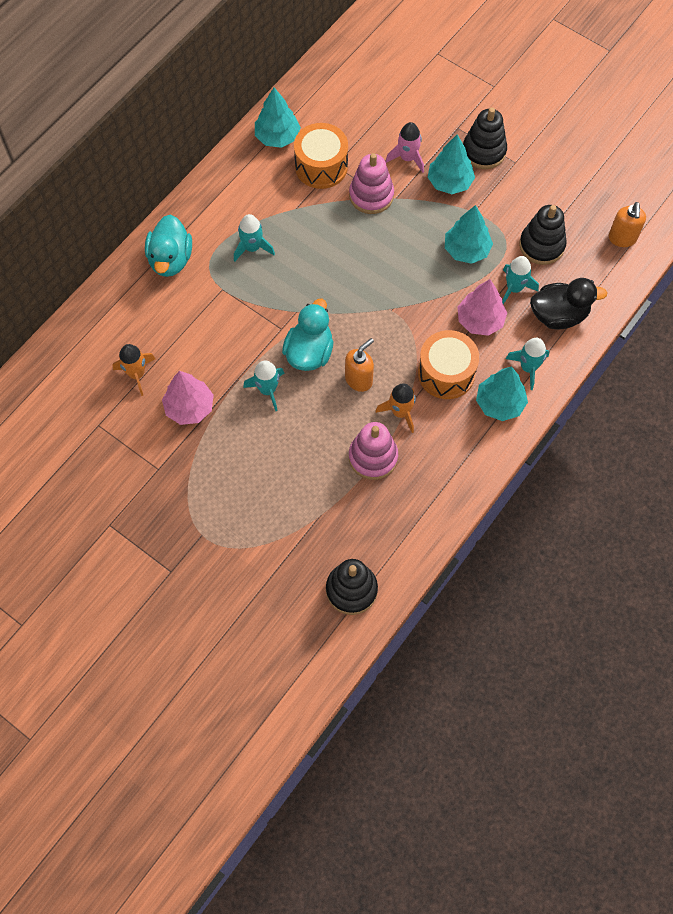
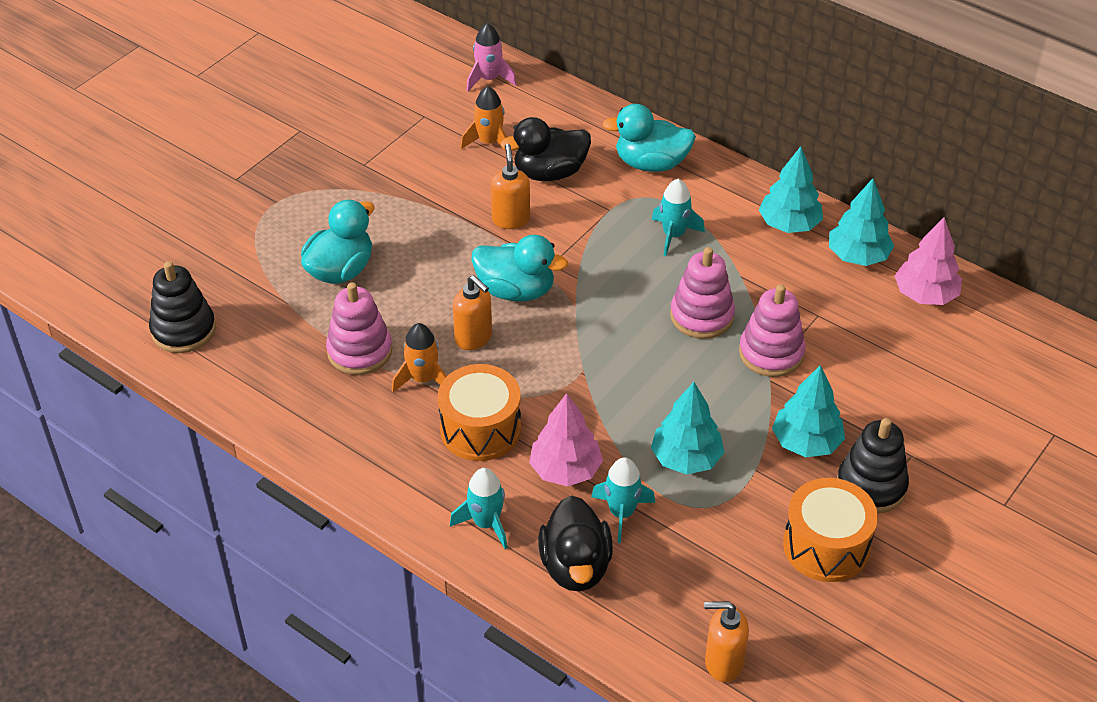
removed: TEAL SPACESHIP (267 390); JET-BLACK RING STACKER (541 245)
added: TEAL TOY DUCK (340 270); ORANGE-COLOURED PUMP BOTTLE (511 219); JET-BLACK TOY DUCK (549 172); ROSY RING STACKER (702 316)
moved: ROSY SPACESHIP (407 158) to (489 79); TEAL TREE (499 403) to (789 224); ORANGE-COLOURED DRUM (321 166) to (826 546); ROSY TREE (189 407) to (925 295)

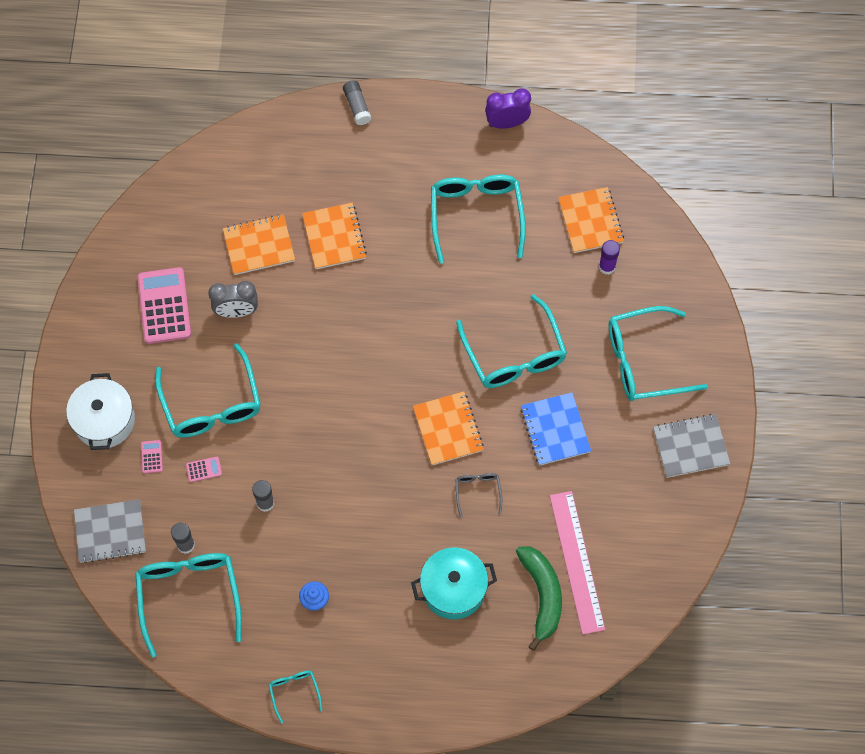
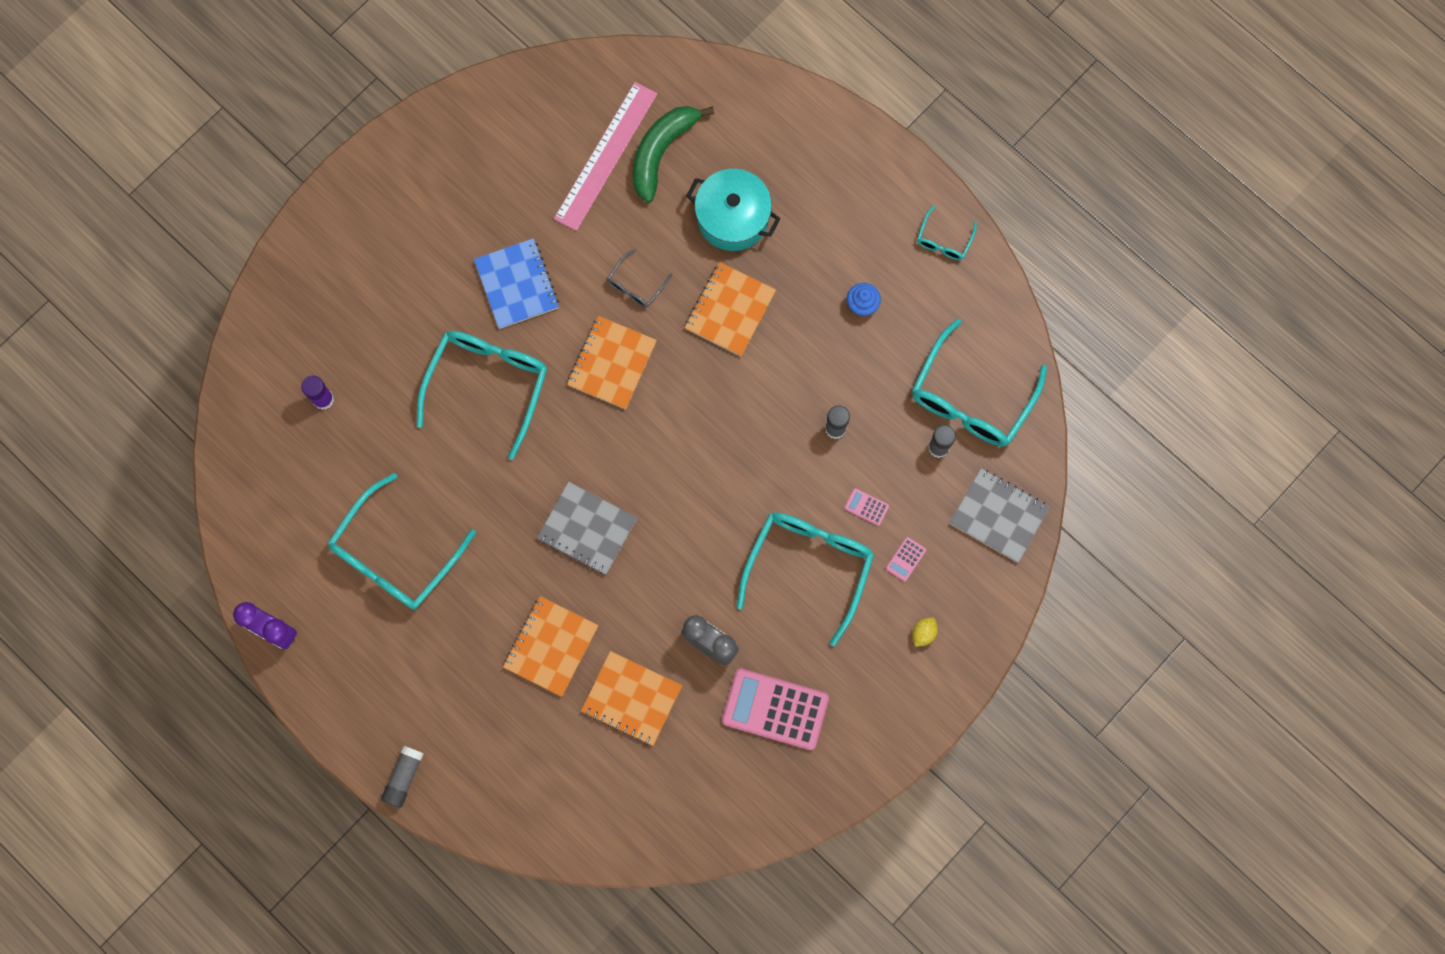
removed: TEAL SPECTACLES (644 361)
moved: GREY NOTEBOOK (690 447) to (587 529); ORANGE-COLOURED NOTEBOOK (590 221) to (730 310)
replaced: PURE WHITE COOKING POT (104 420) to GOLDEN TOY LEMON (923 633)
turned: COBALT NOTEBOOK (555 430) = (516 284) 45 degrees counterclockwise; ROSY POCKET CALCULATOR (164 306) = (775 709) 75 degrees clockwise

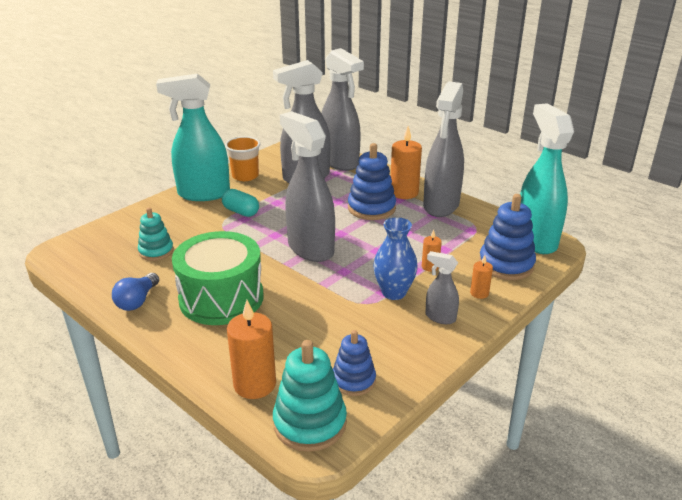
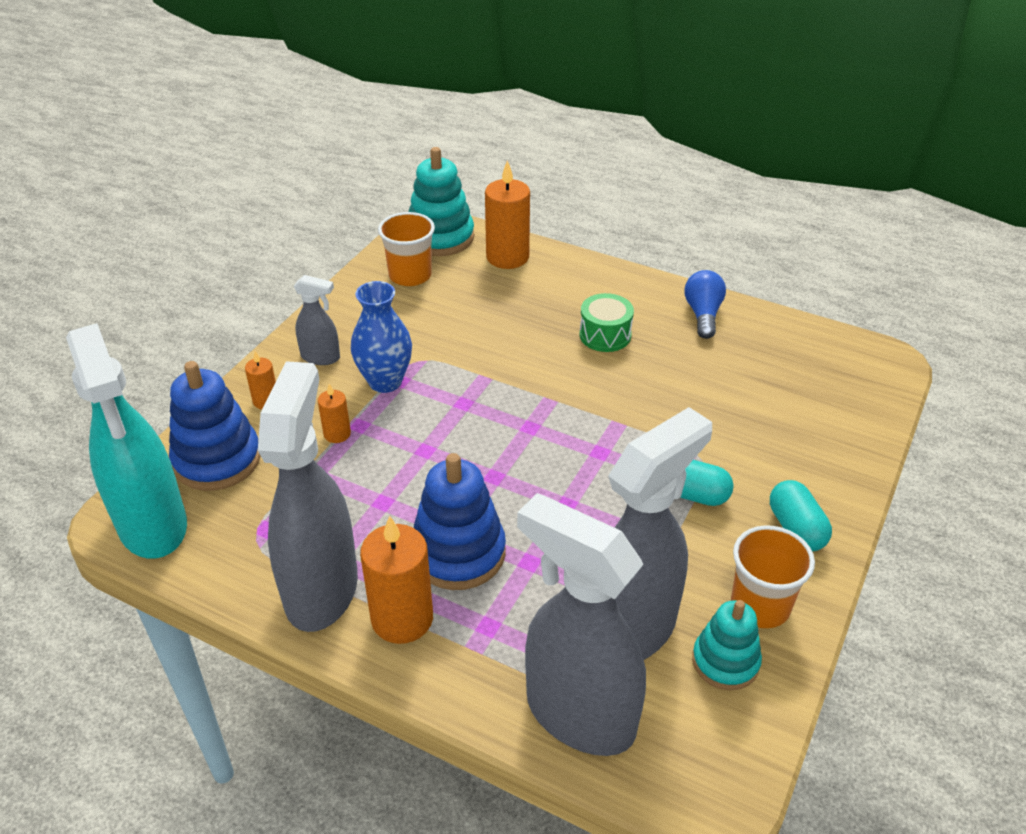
removed: GREY SPRAY CLEANER (310 248)
moved: TEAL RING STACKER (156 251) to (725 661)
replaced: COBALT RING STACKER (353 380) to ORANGE-COLOURED TUMBLER (410 275); TEAL SPRAY CLEANER (203 194) to TEAL CAPSULE (796 528)
resized: LEAF-GREEN DRUM (221 298) = (605 335) x0.48

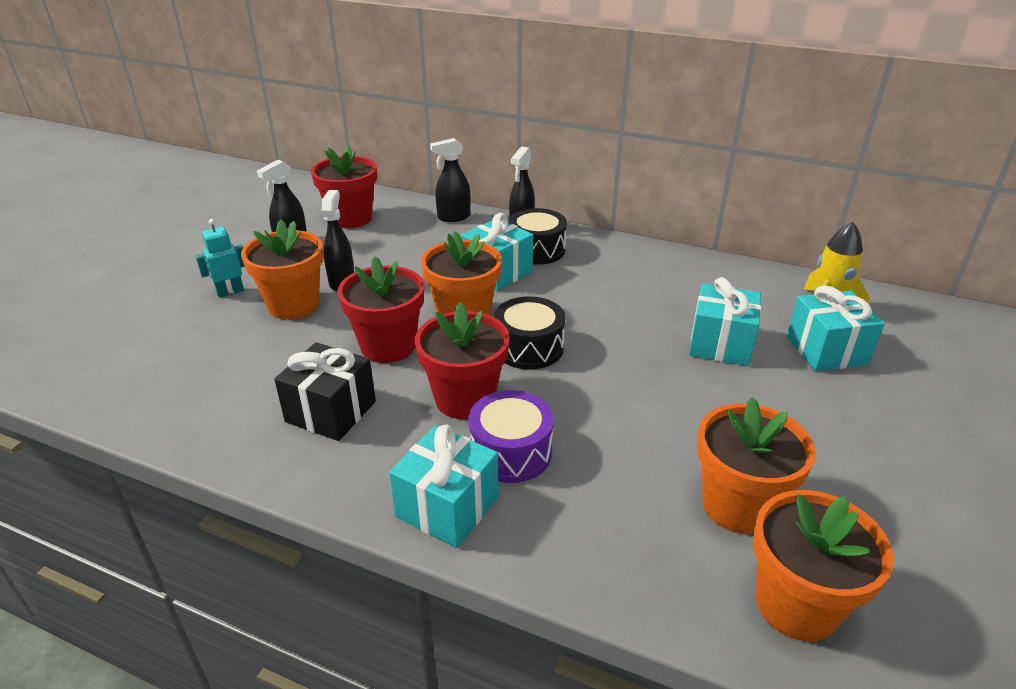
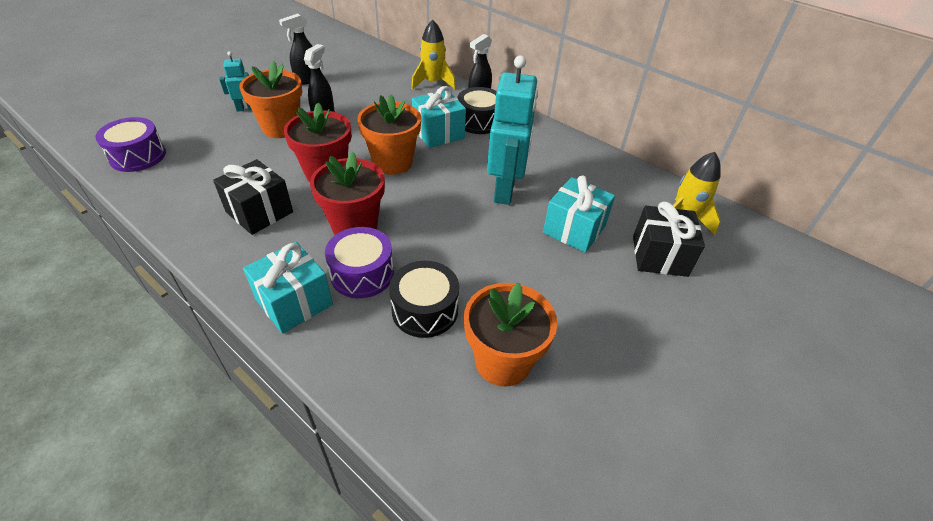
removed: CRIMSON POTTED PLANT (351 218); ORANGE-COLOURED POTTED PLANT (796 605)
added: ROYAL PURPLE DRUM (138 156); TEAL ROBOT FIGURE (505 190)
moved: JET-BLACK DRUM (529 348) to (425 310)
replaced: JET-BLACK SPRAY CLEANER (453 217) to GOLDEN SPACESHIP (433 83)
recoloured: TEAL WRAPPED GIFT (826 350) to JET-BLACK WRAPPED GIFT (659 256)

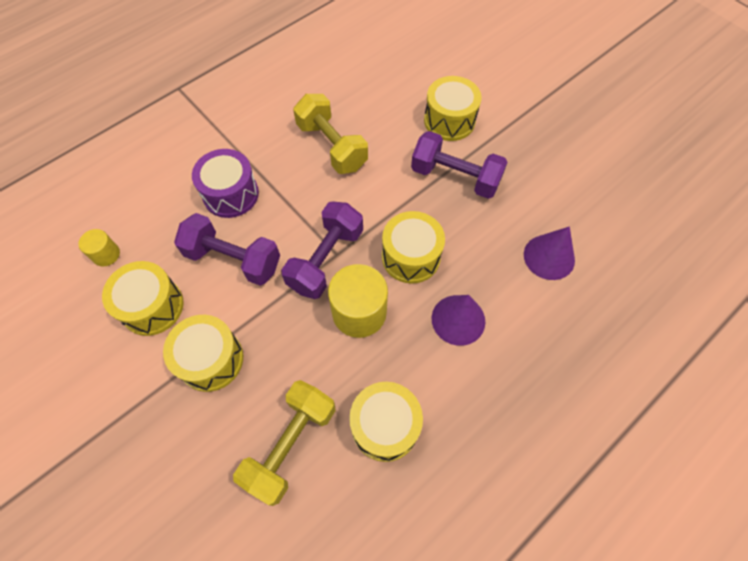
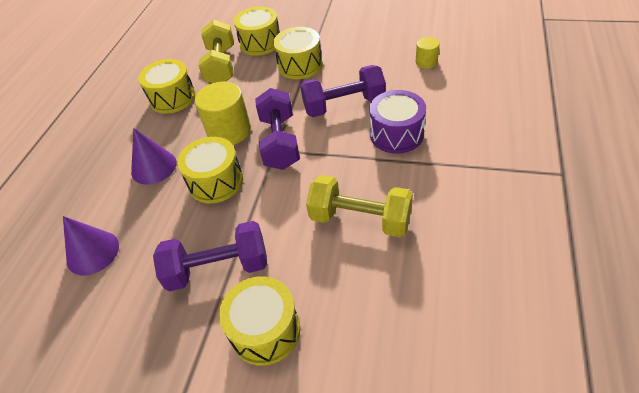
moved: GOLDEN DRUM (152 306) to (260 43)

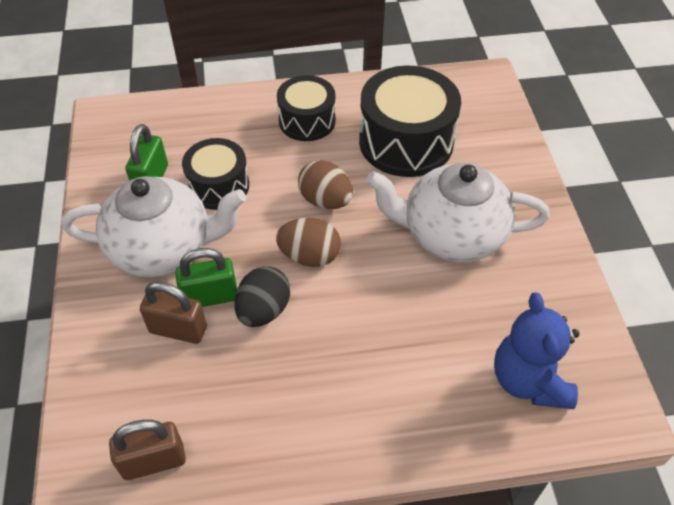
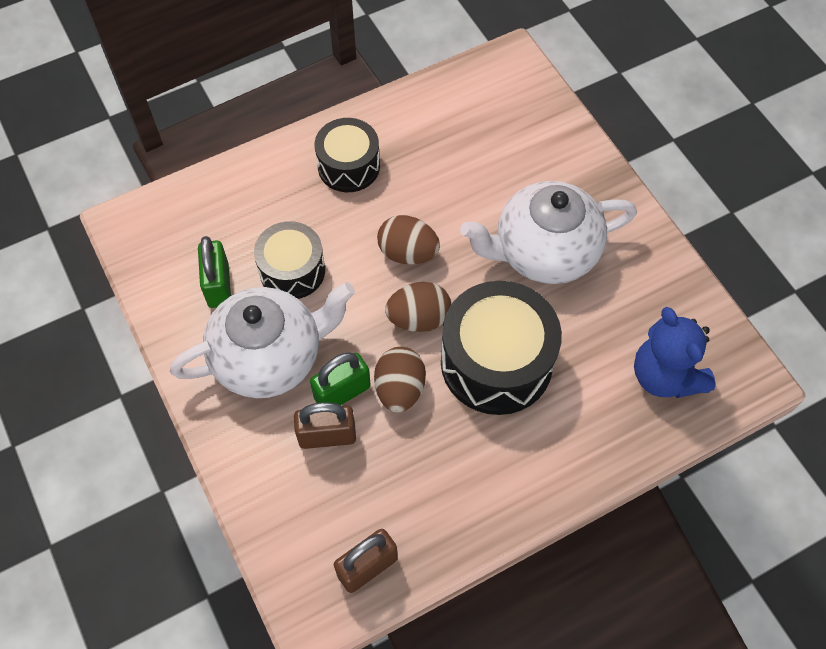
moved: JET-BLACK DRUM (406 142) to (496 362)
recoloured: JET-BLACK EGG (263 310) to BROWN EGG (400 389)

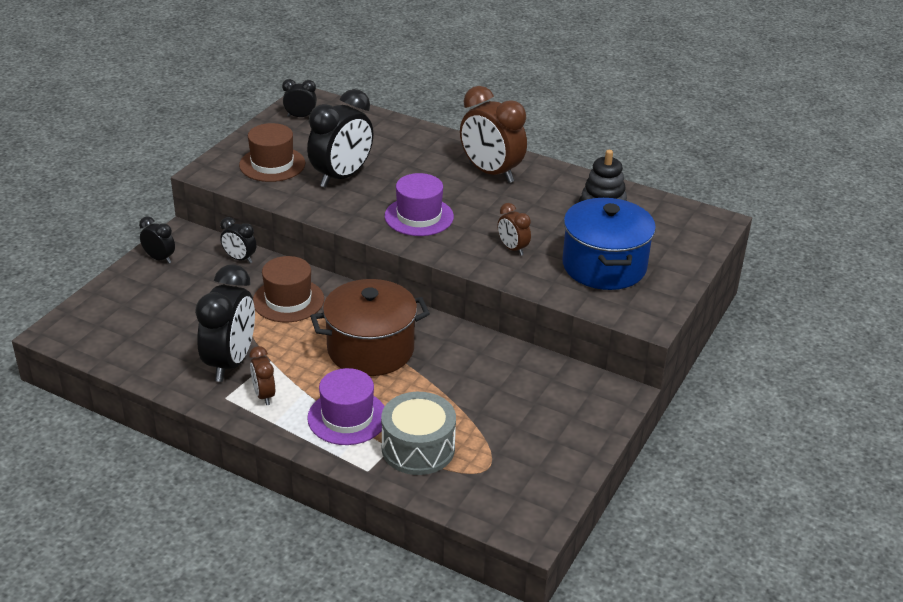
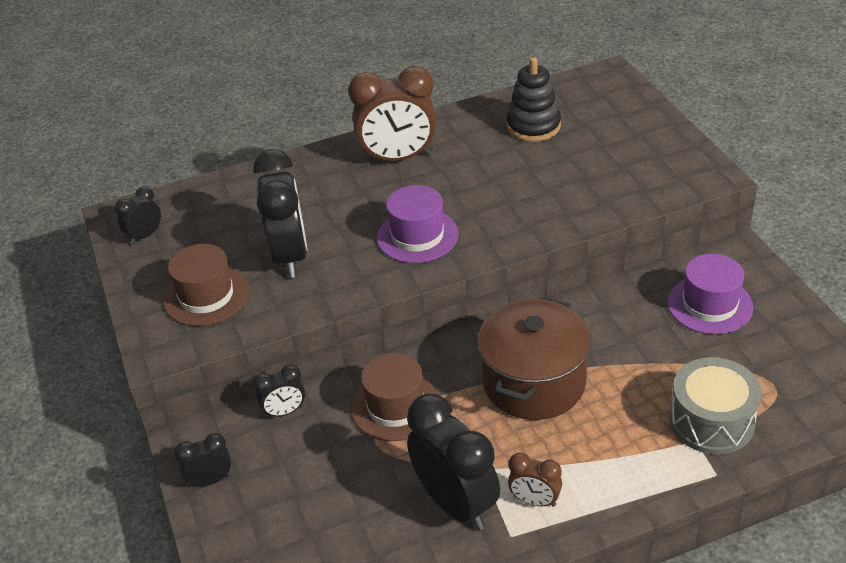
removed: BROWN CLOCK (512 249); COBALT COOKING POT (604 266)
moved: ROYAL PURPLE TALL HAT (347 417) to (709 305)

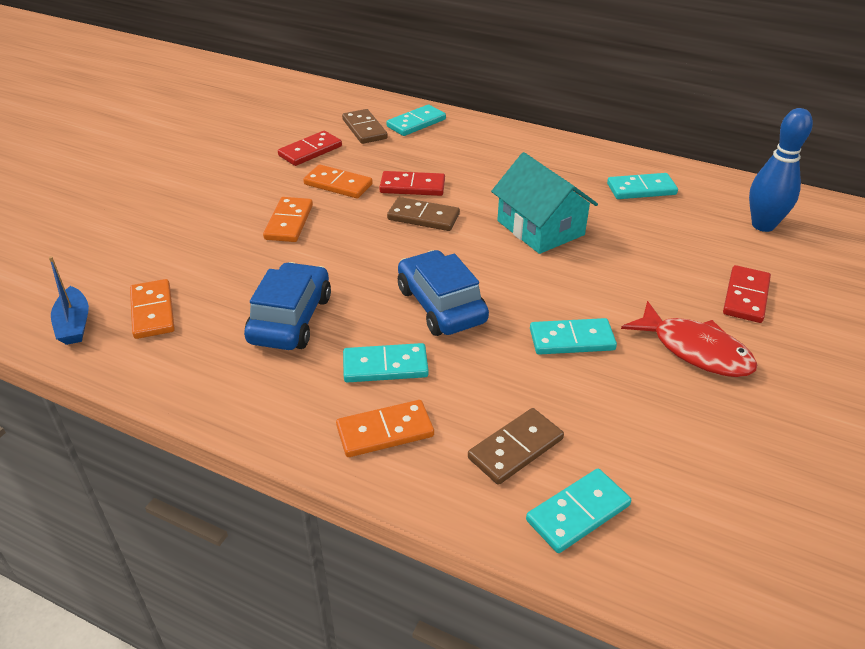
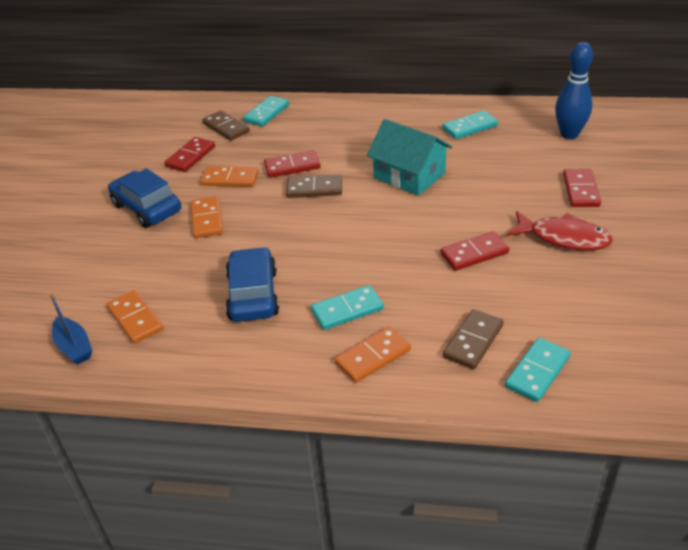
moved: COBALT TOY CAR (441 305) to (147 208)
recoloured: TEAL DOMINO TILE (572 340) to CRIMSON DOMINO TILE (474 253)

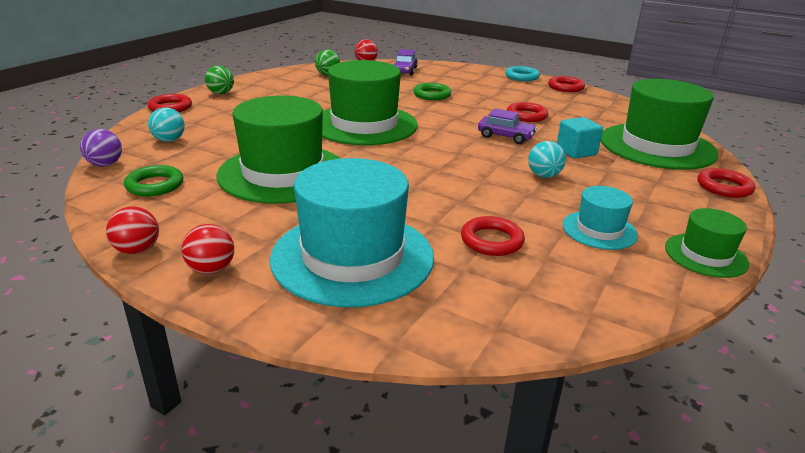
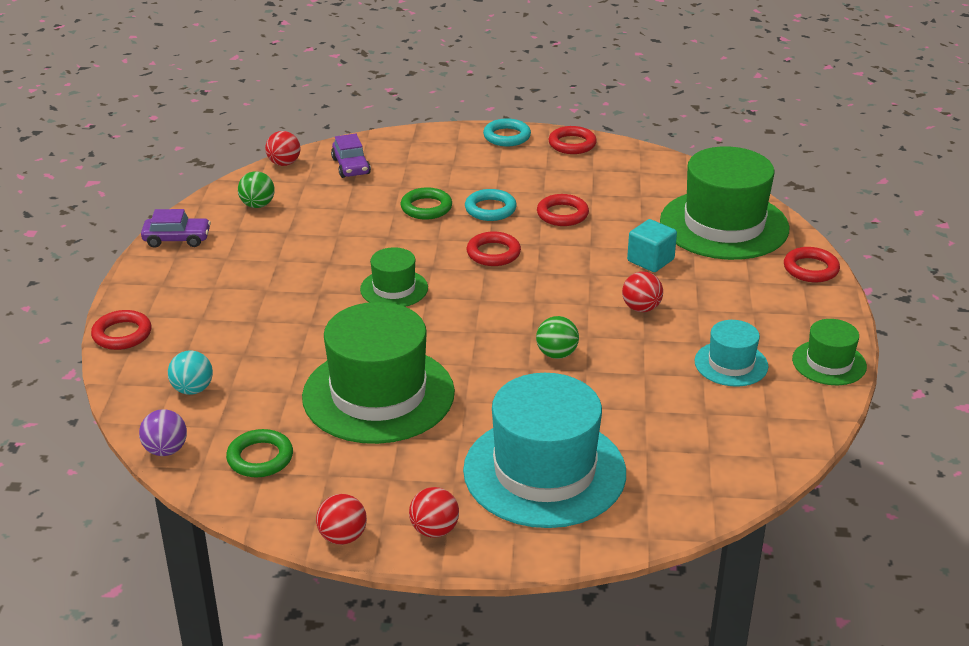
added: TEAL RING (490 209)
moved: ROYAL PURPLE TOY CAR (505 137) to (177 239); CRIMSON RING (491 241) to (493 253); LEAF-GREEN PLAY BALL (221 93) to (556 354)
recoloured: TEAL PLAY BALL (544 176) to CRIMSON PLAY BALL (641 308)
resized: LEAF-GREEN TALL HAT (364 125) = (394 289) x0.49

